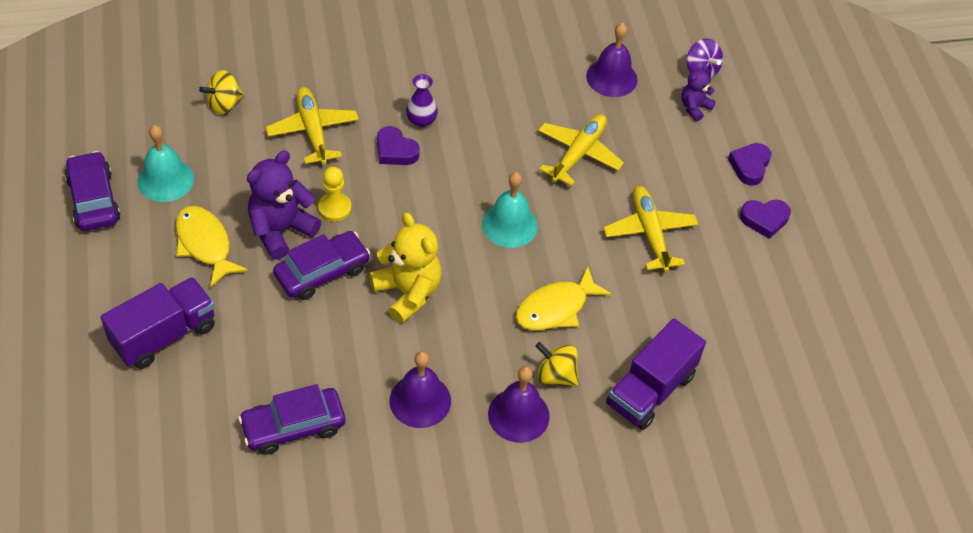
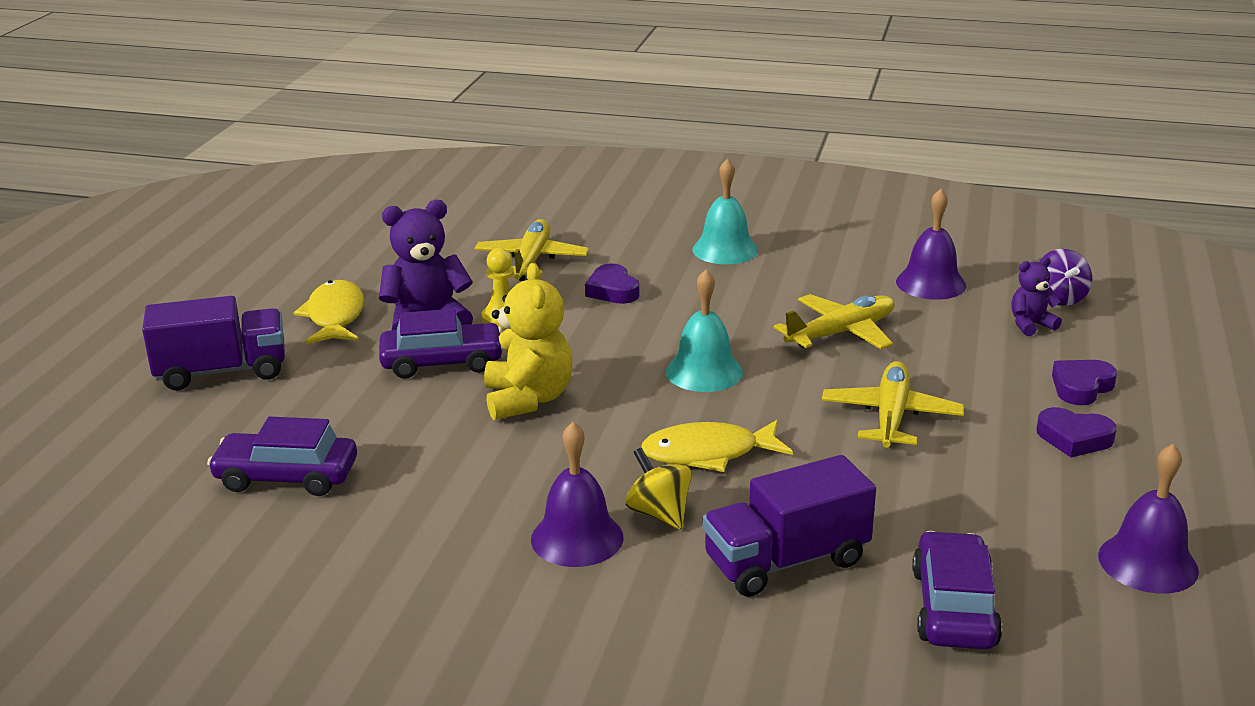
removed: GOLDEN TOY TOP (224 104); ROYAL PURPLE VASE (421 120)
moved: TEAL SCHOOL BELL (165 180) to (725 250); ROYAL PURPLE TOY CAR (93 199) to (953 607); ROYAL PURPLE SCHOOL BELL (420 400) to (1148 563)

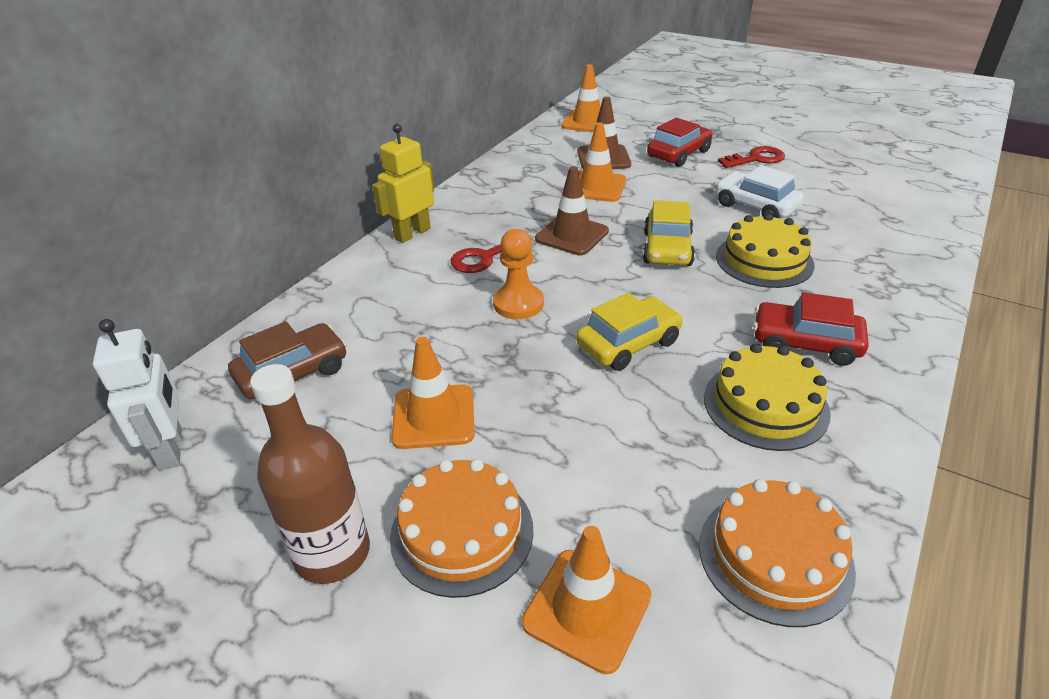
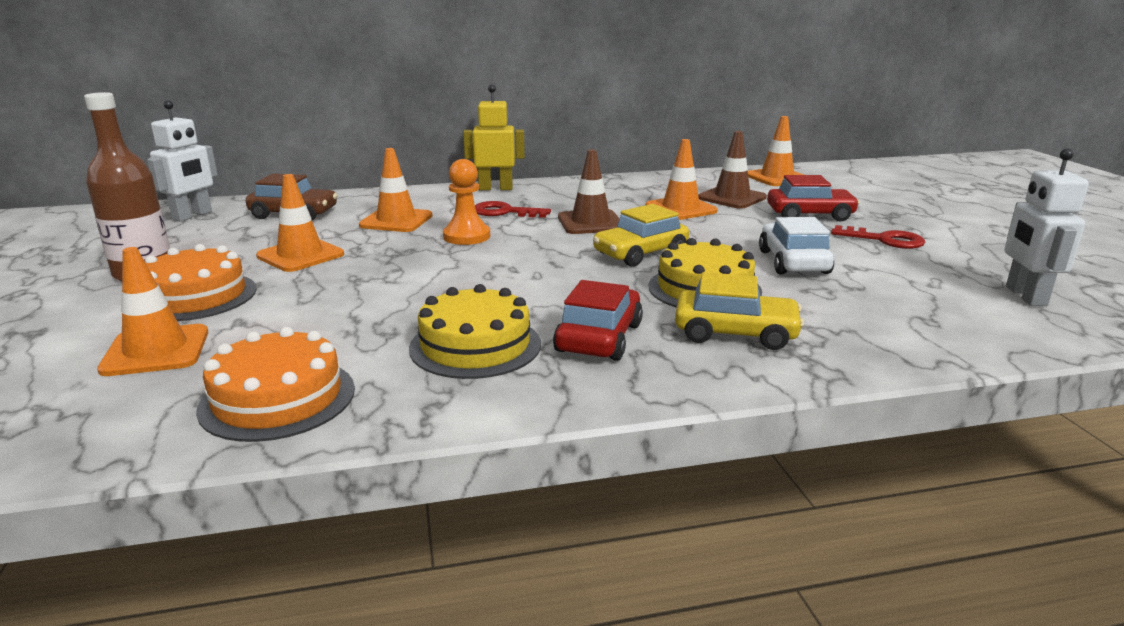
added: ORANGE-COLOURED SAFETY CONE (396 221); PURE WHITE ROBOT FIGURE (1025 296)
moved: GOLDEN TOY CAR (628 343) to (735 333)
turned: CRIMSON TOY CAR (805 343) = (599 338) 45 degrees clockwise

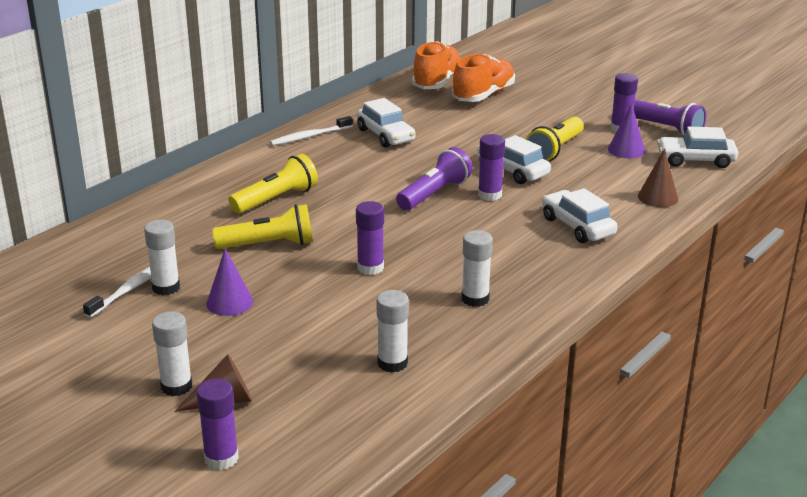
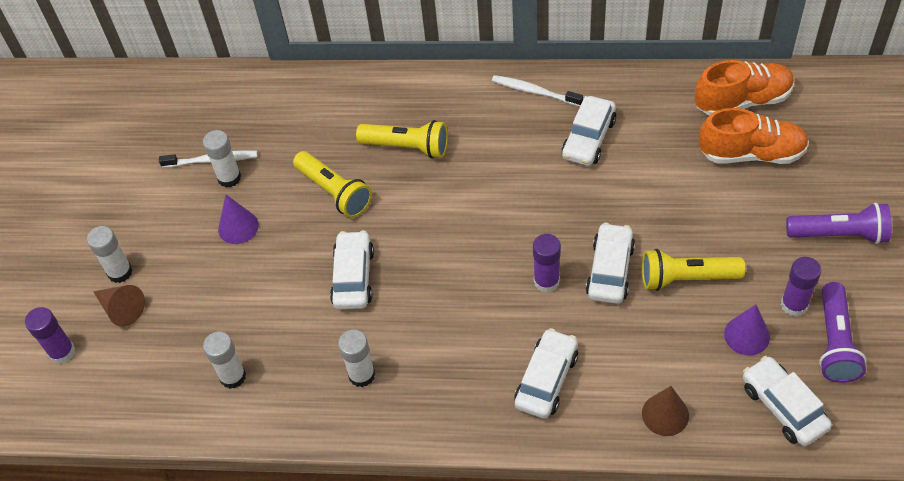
moved: ROYAL PURPLE POCKET TORCH (434 194) to (839 234)
replaced: ROYAL PURPLE GLUE (370 267) to PURE WHITE TOY CAR (353 277)

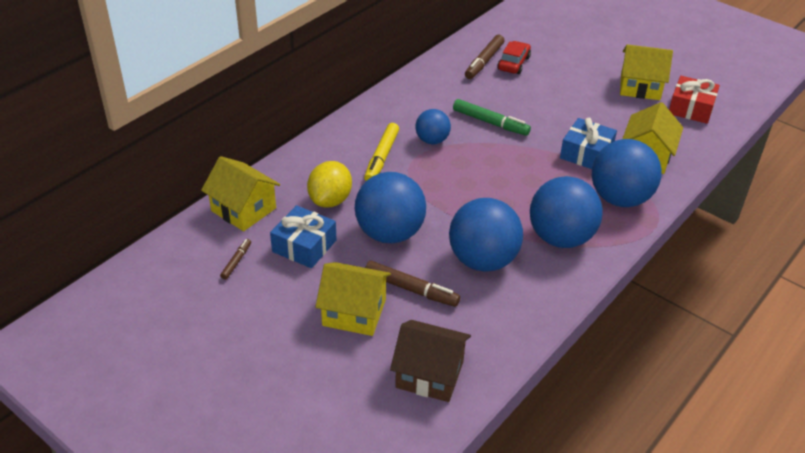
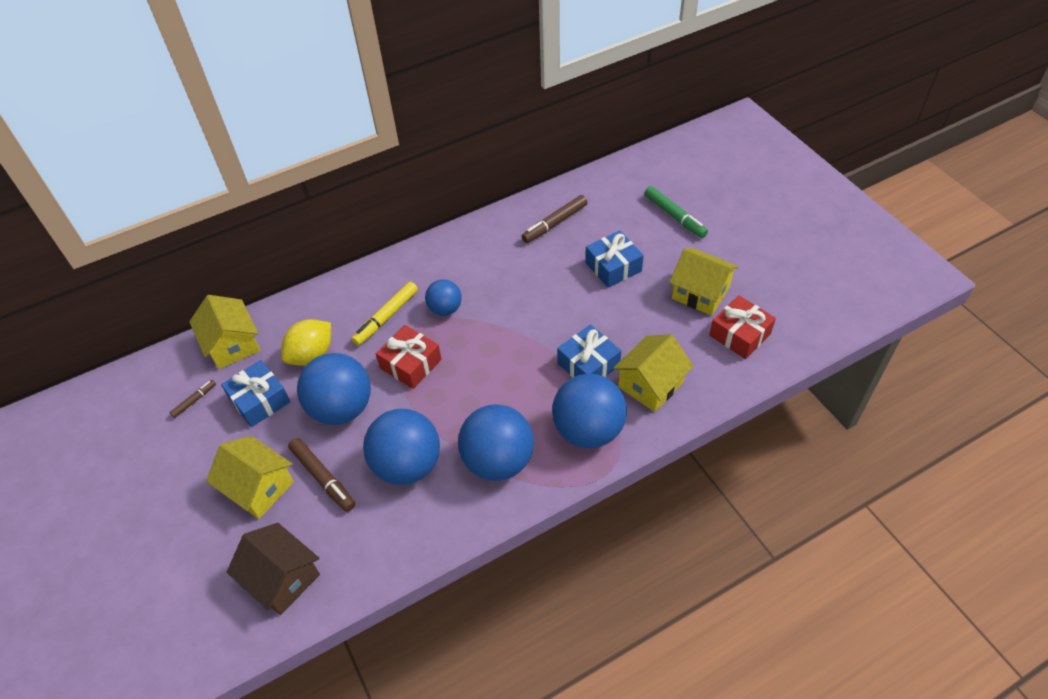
removed: CRIMSON TOY CAR (513 63)
added: CRIMSON WRAPPED GIFT (410 364); COBALT WRAPPED GIFT (613 267)
moved: LEAF-GREEN MARKER (490 123) to (674 216)

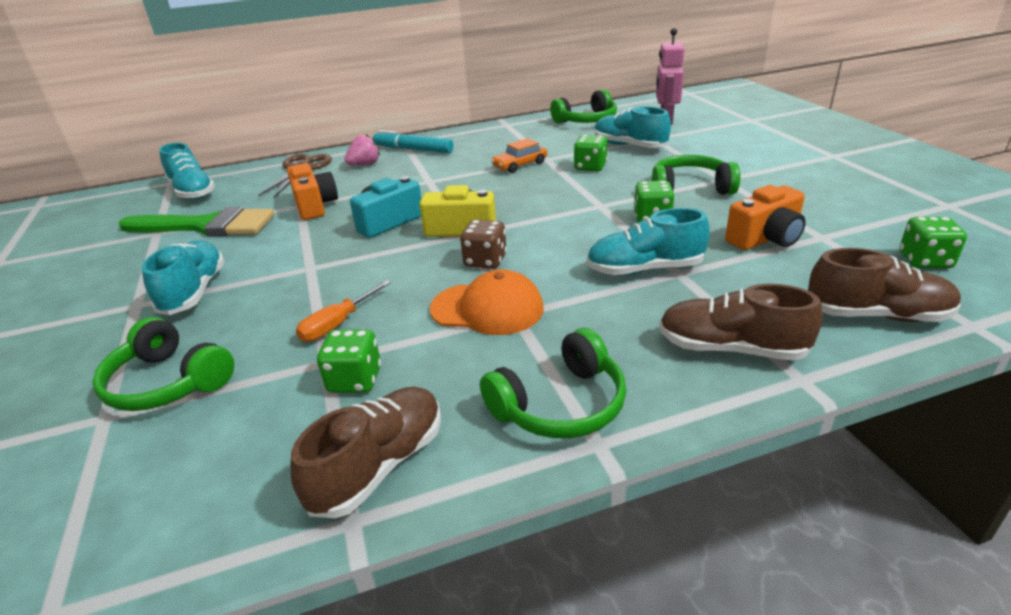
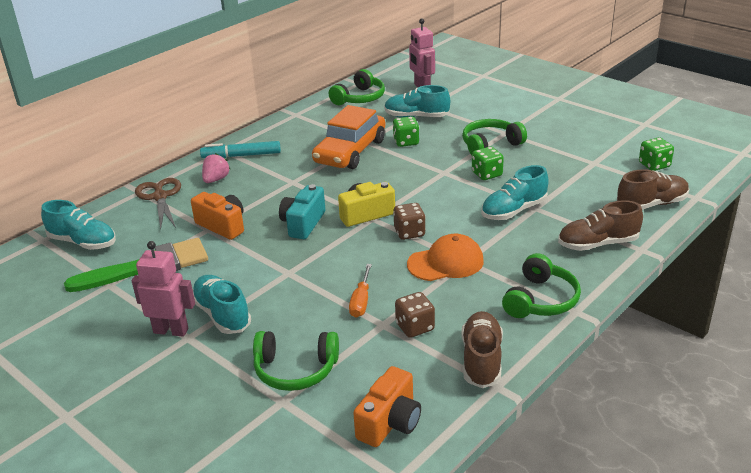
added: ROSY ROBOT FIGURE (171 330)
moved: ORANGE-COLOURED COMPACT CAMERA (765 238) to (390 422)
recoloured: LEAF-GREEN GAME DIE (355 380) to BROWN GAME DIE (415 327)
resized: ORANGE-COLOURED TOY CAR (520 165) = (350 151) x2.03

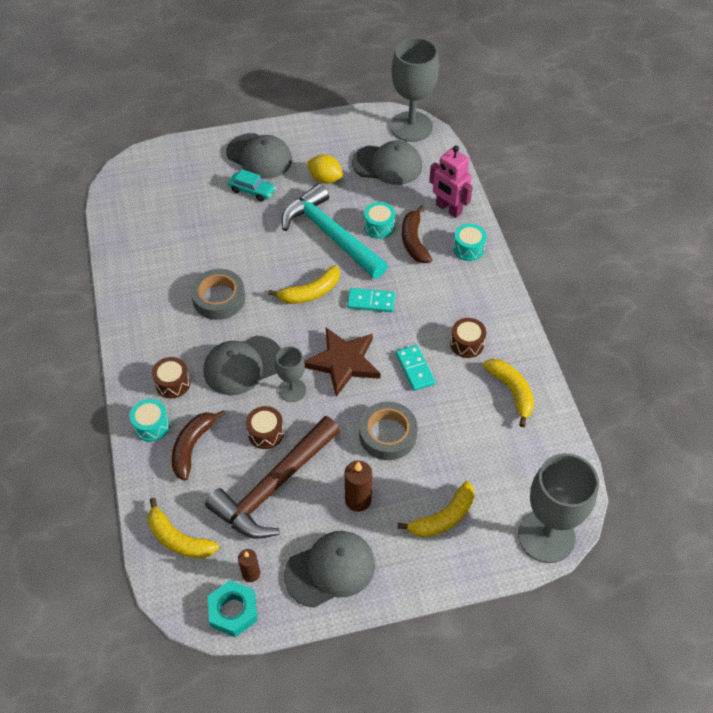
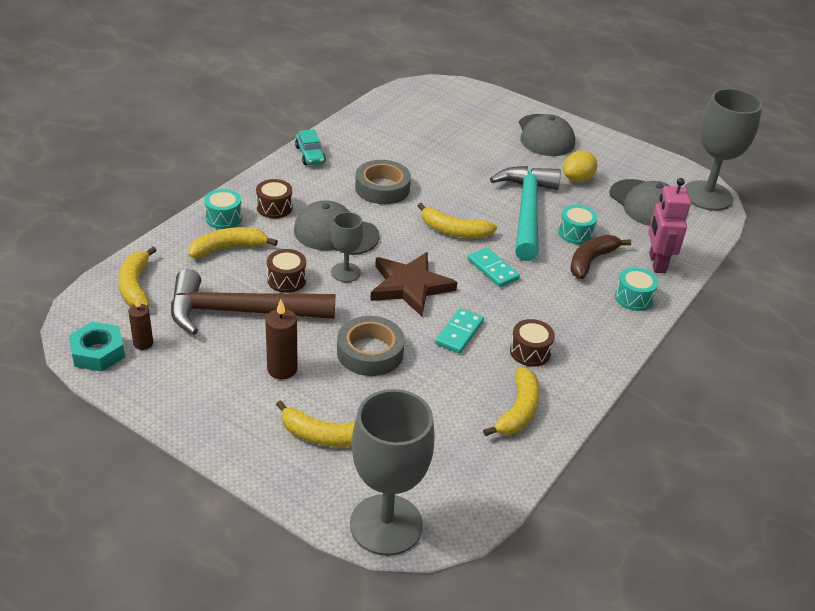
removed: GREY PEAKED CAP (330 569)
moved: TEAL TOY CAR (252 191) to (310 155)
recoloured: BROWN BANANA FRUIT (192 446) to GOLDEN BANANA FRUIT (228 248)
turned: GOLDEN TOY LEMON (325 179) = (577 179) 60 degrees clockwise

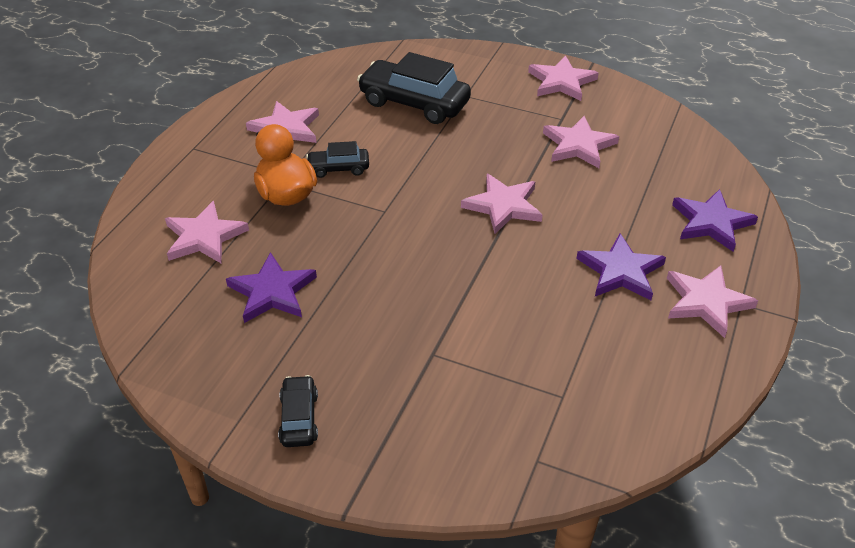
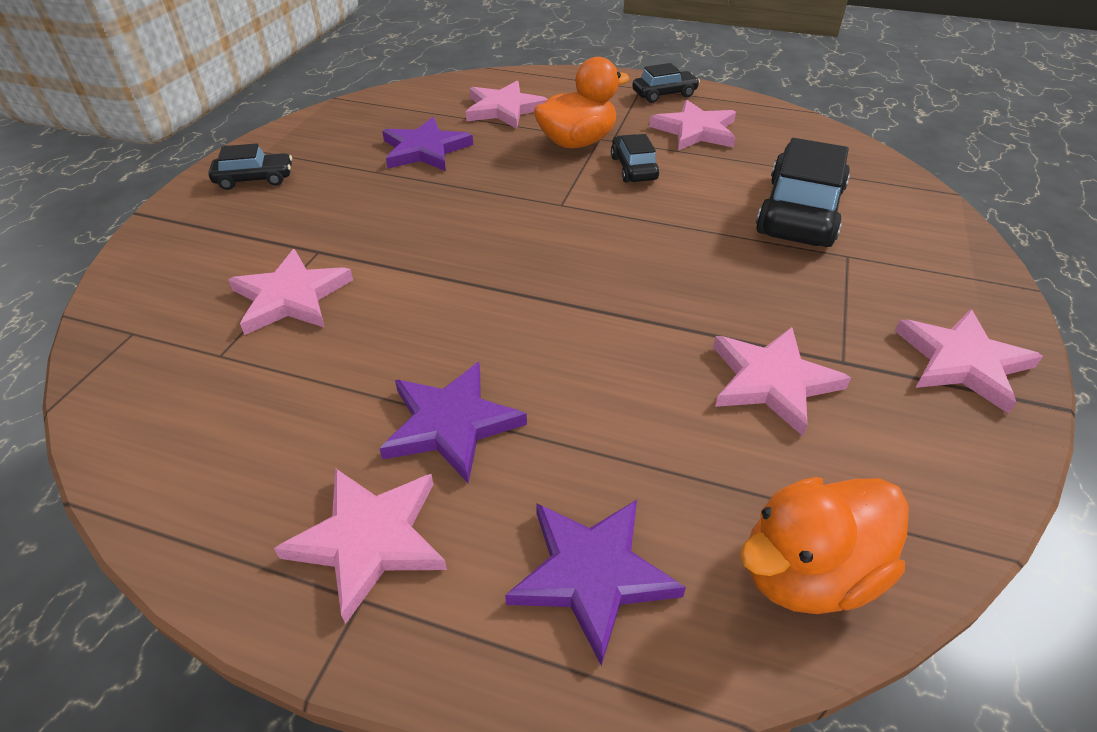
added: JET-BLACK TOY CAR (664 94); ORANGE-COLOURED TOY DUCK (807 572)
moved: ROSY STAR (503 206) to (291 297)

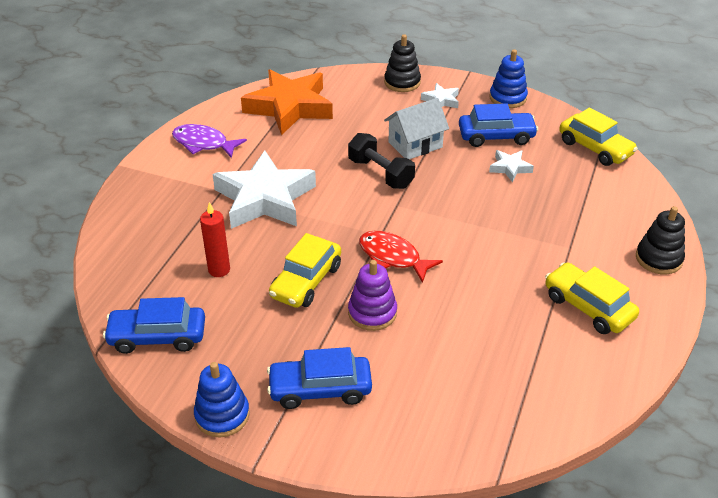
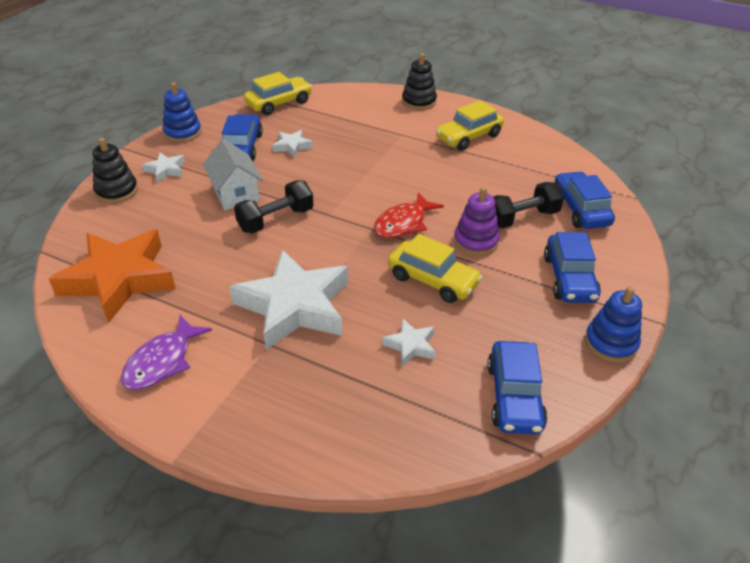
added: JET-BLACK FREE WEIGHT (521 218); COBALT TOY CAR (580 209)
replaced: CRIMSON WAX CANDLE (219 270) to PURE WHITE STAR (411 345)

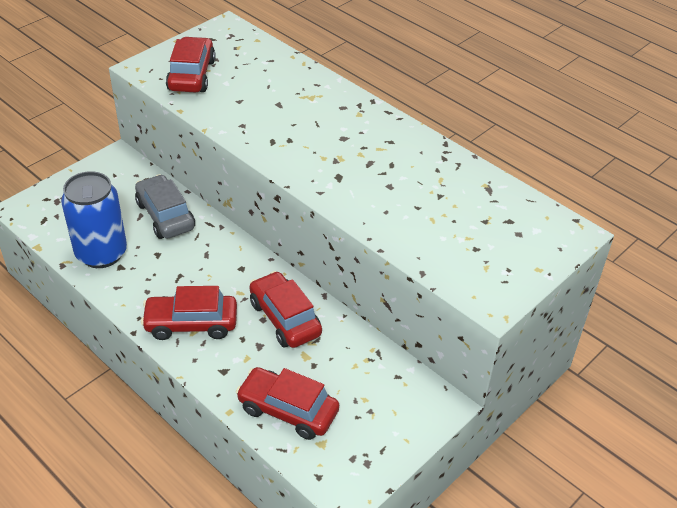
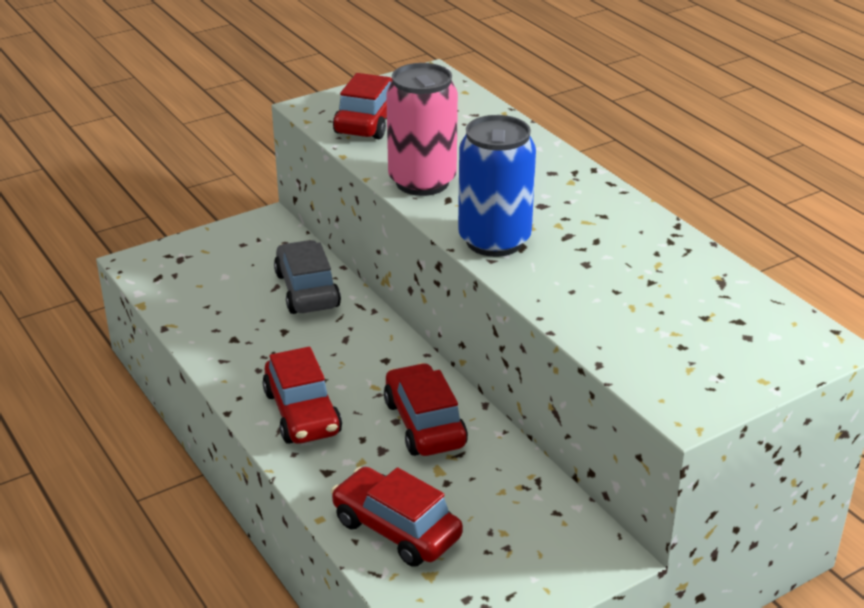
added: ROSY CAN (422 182)
moved: COBALT CAN (101 253) to (494 241)
turned: CRIMSON TOY CAR (191 324) = (302 413) 120 degrees counterclockwise

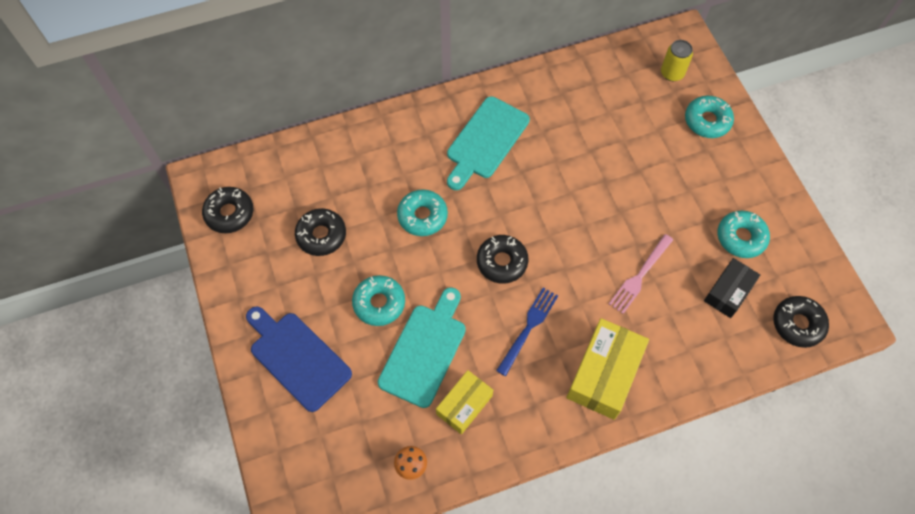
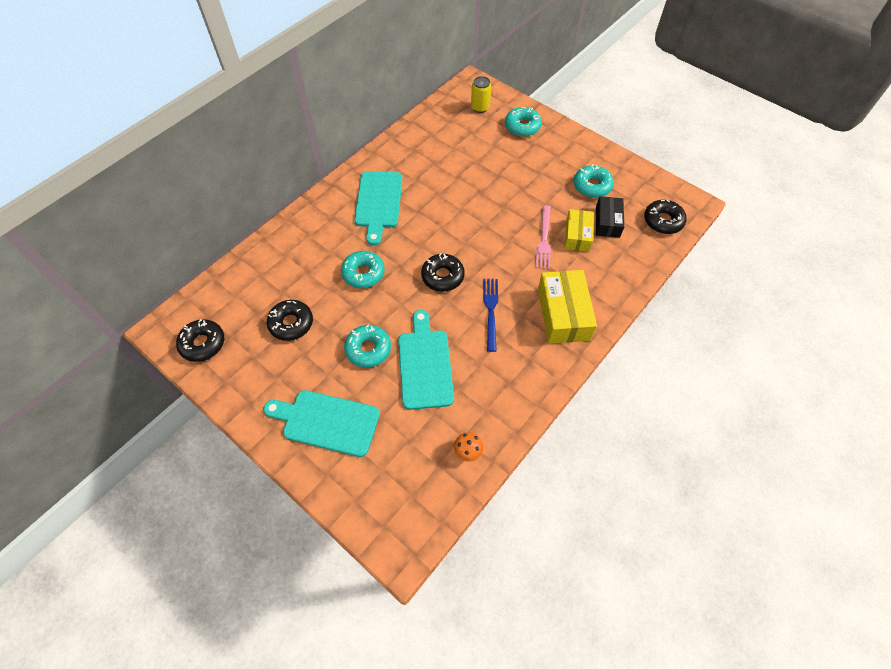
moved: GOLDEN PARCEL (464 405) to (577 235)
recoloured: COBALT BREAD BOARD (297 357) to TEAL BREAD BOARD (326 422)

